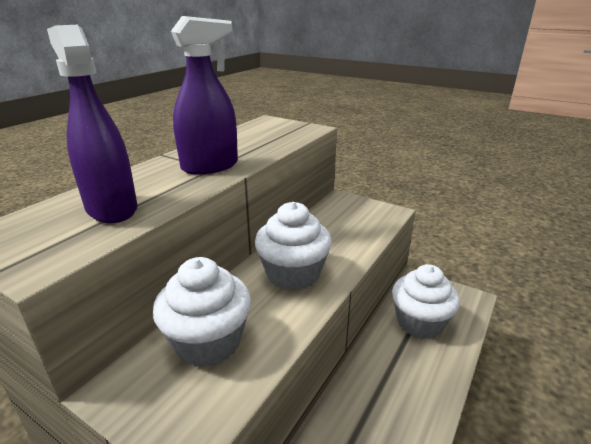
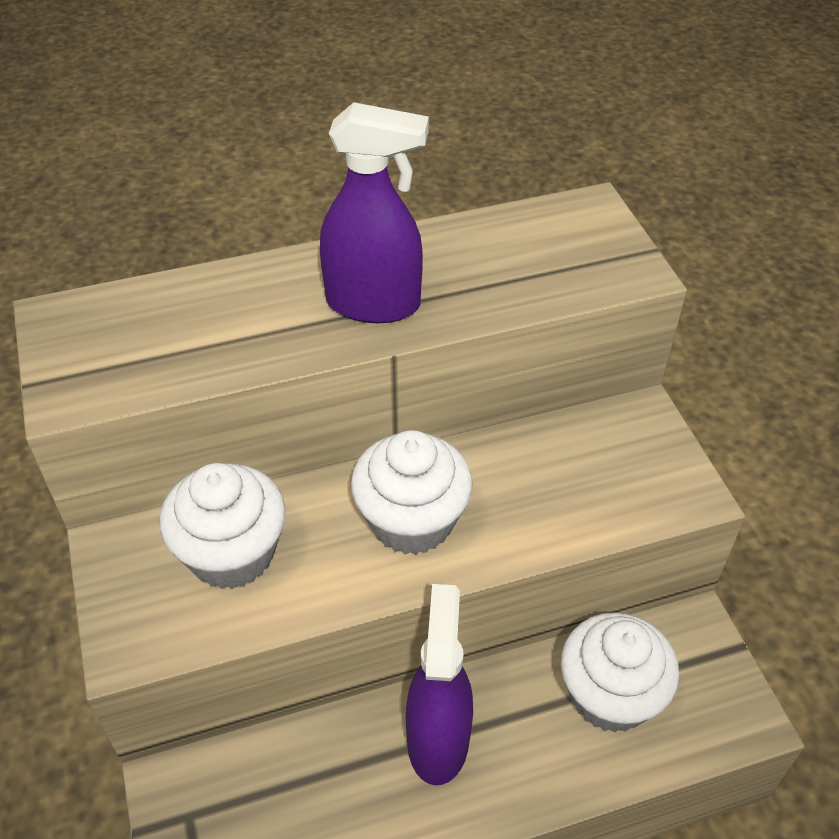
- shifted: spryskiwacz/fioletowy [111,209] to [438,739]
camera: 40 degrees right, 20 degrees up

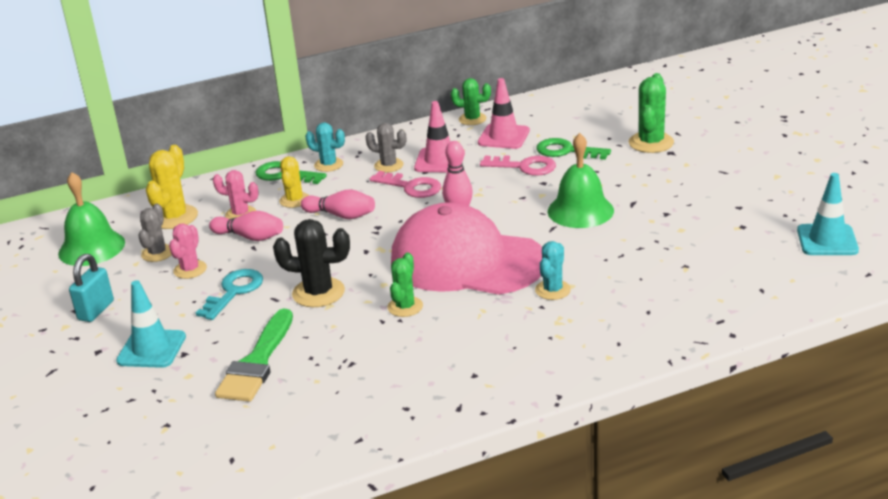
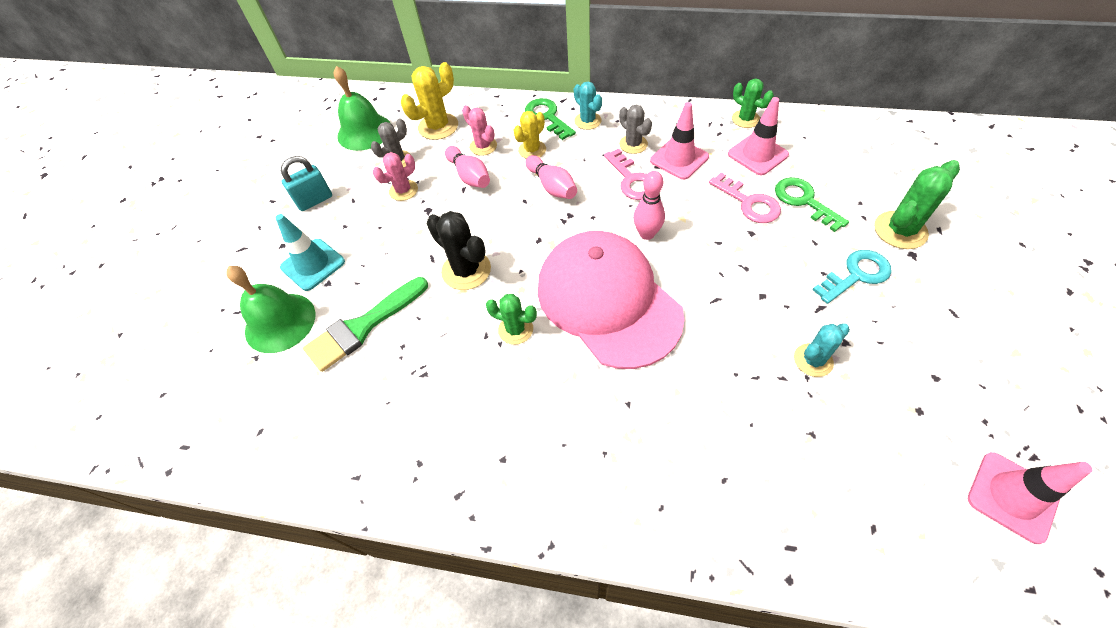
- shifted: klucz/turkusowy [234,292] to [856,275]
- shifted: kaktus/turkusowy [552,290] to [813,360]
- shifted: dzwonek/zielony [580,210] to [280,322]
- repainted: pachołek/turkusowy [827,240] to pachołek/różowy [1012,496]
- rotated: kaktus/zielony [405,307] = [515,329] 60 degrees clockwise
camera: 35 degrees right, 25 degrees up

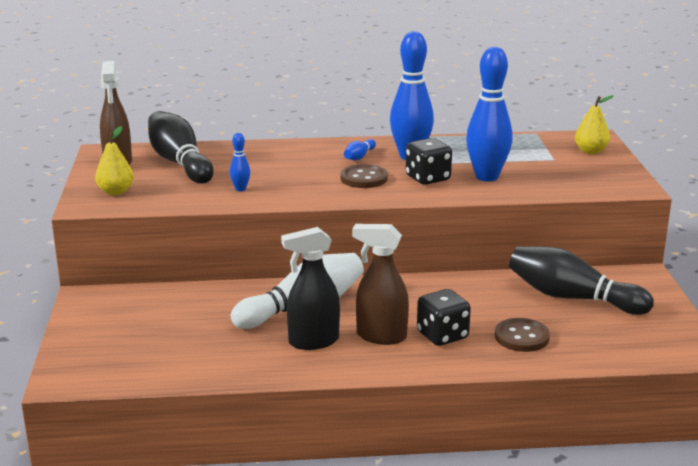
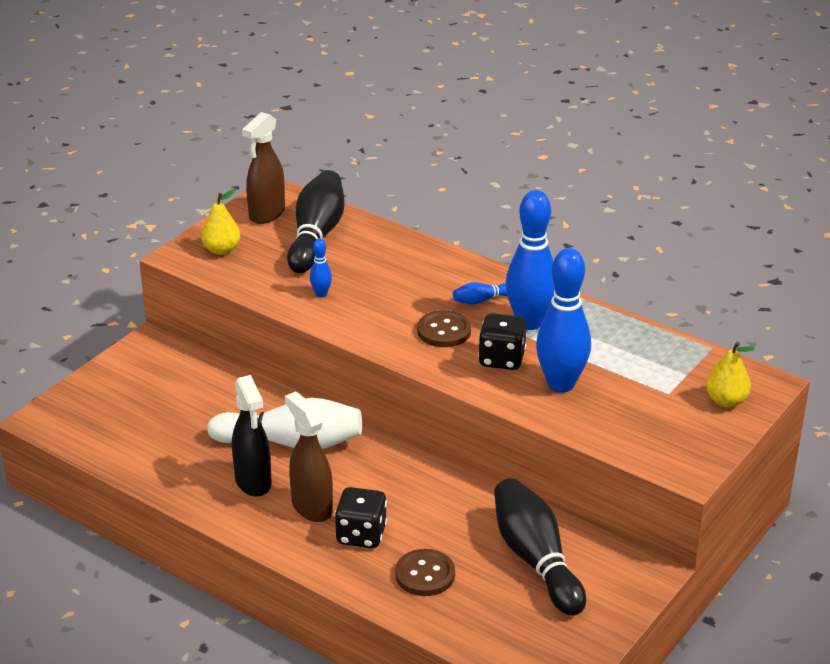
- rotated: spryskiwacz/czarny [313,341] = [253,482] 135 degrees counterclockwise
camera: 40 degrees right, 10 degrees up

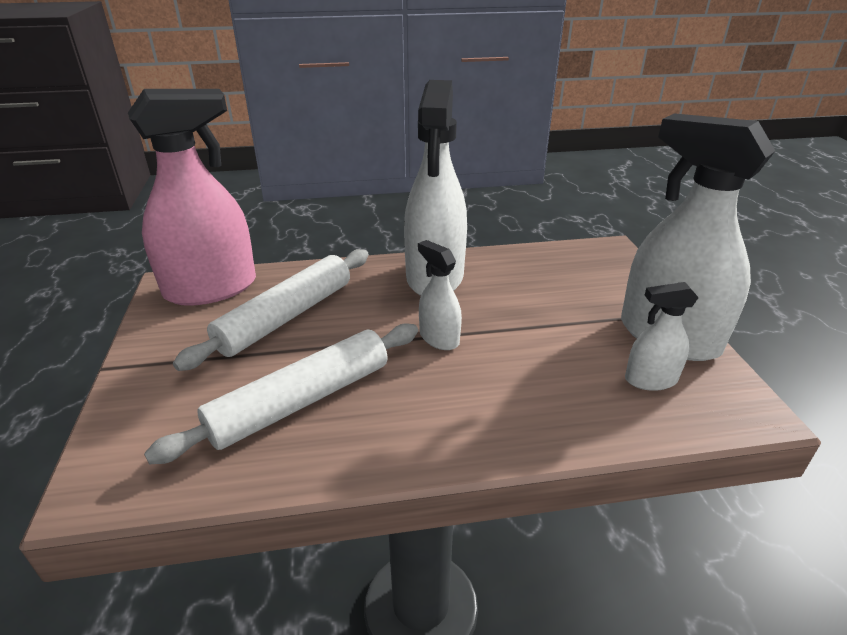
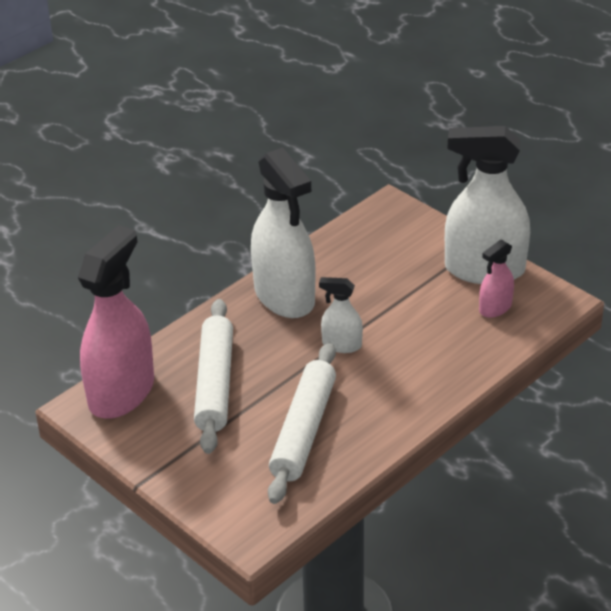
- repainted: spryskiwacz/biały [650,380] to spryskiwacz/różowy [495,308]
camera: 35 degrees left, 5 degrees up

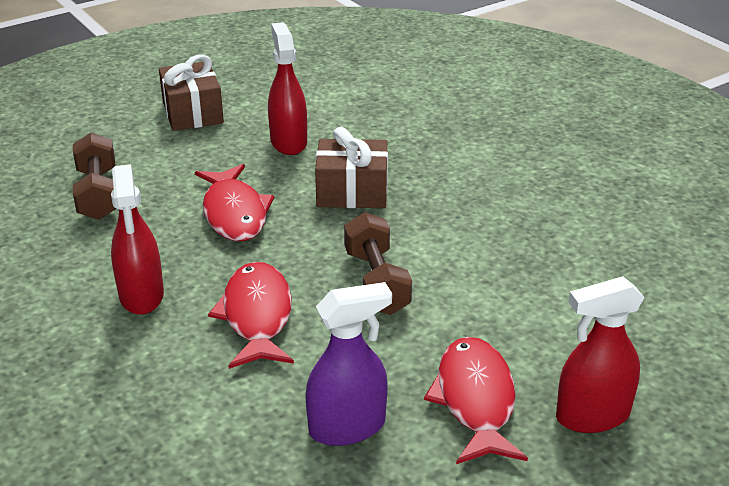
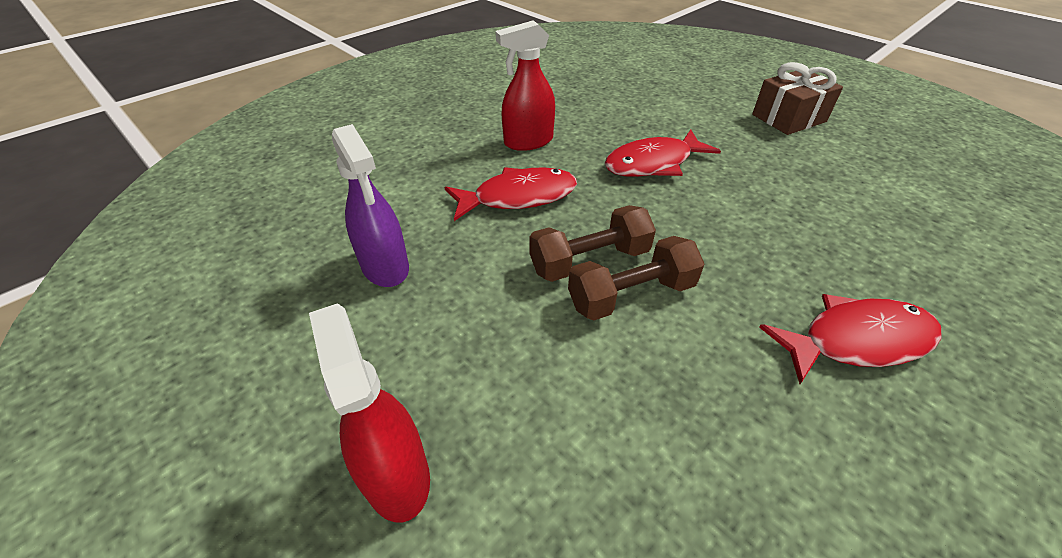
- gone: spryskiwacz/czerwony [288,142]
- gone: prezent/brązowy [352,192]
- shifted: hantel/brązowy [98,194] to [631,295]
- shifted: ryba/czerwony [475,400] to [856,341]
camera: 80 degrees right, 10 degrees up

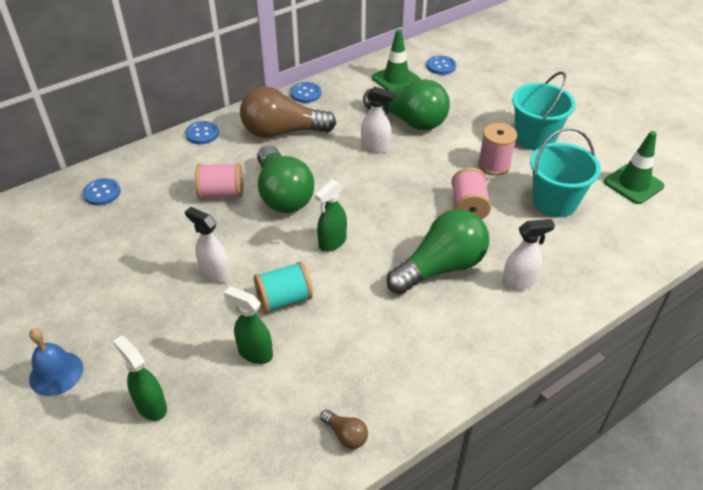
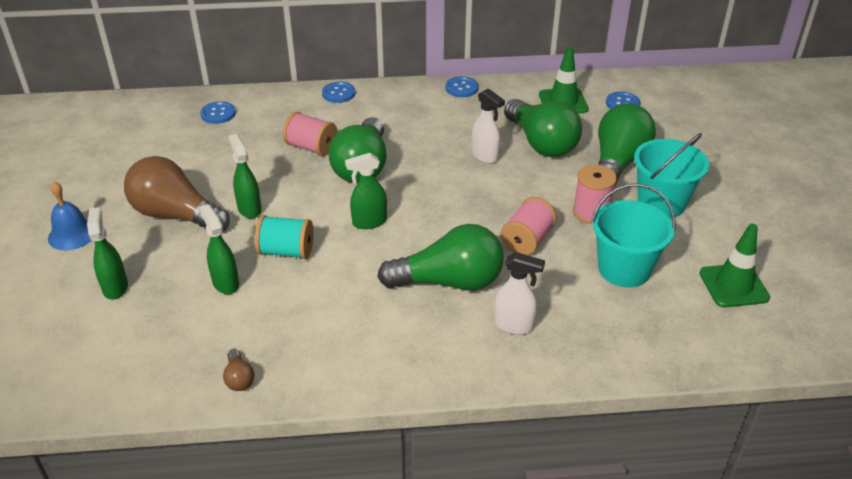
- new: żarówka/zielony [617,163]
- shifted: żarówka/brązowy [282,132] to [176,215]
- repainted: spryskiwacz/biały [215,273] to spryskiwacz/zielony [249,209]
camera: 30 degrees right, 5 degrees down

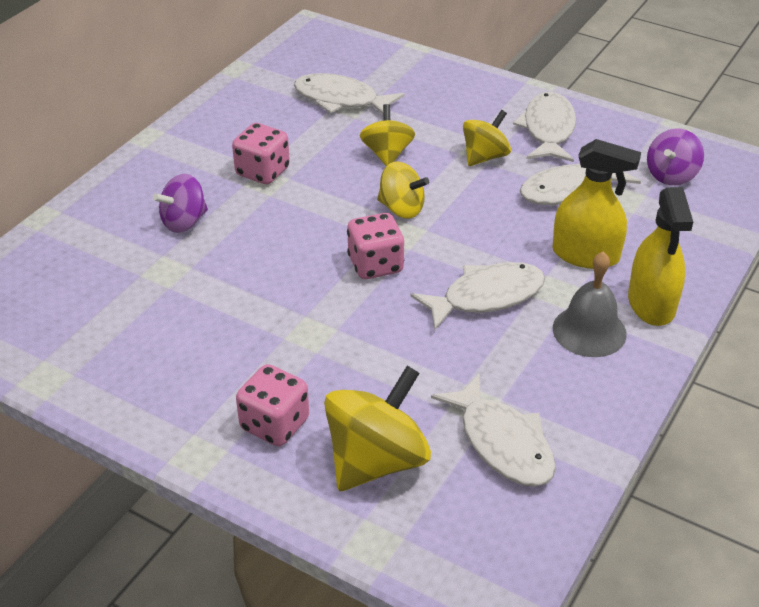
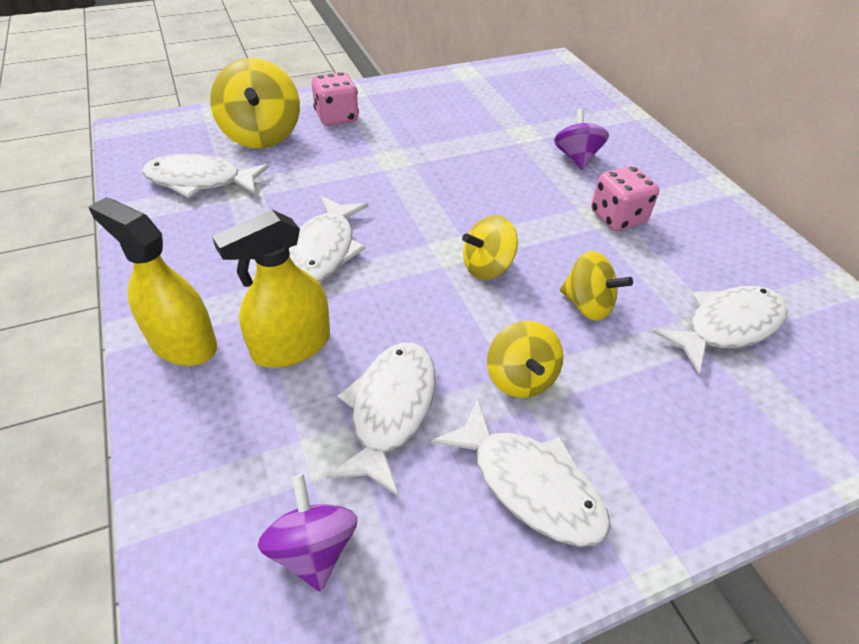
- gone: kostka do gry/różowy [375,265]
- gone: dzwonek/szary [589,331]
camera: 125 degrees right, 5 degrees up

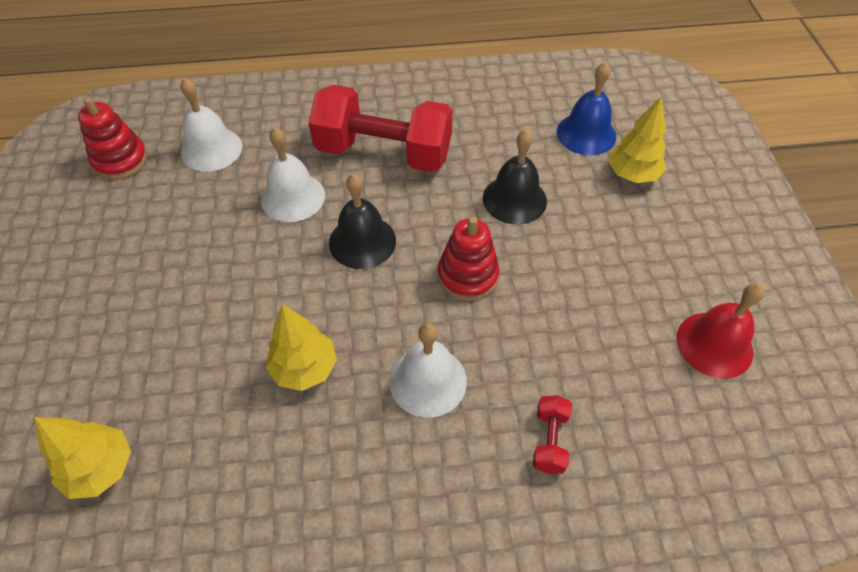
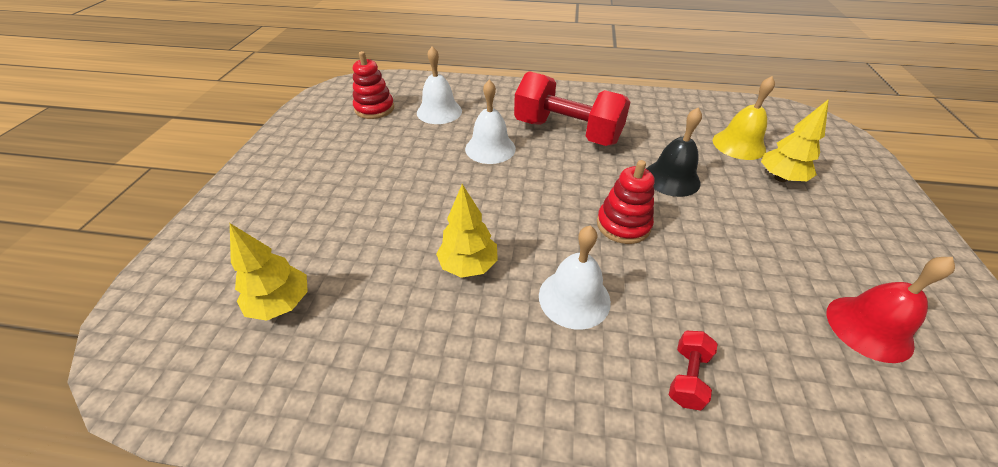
- gone: dzwonek/czarny [362,241]
- repainted: dzwonek/niebieski [586,134] to dzwonek/żółty [739,145]
camera: 15 degrees right, 10 degrees down

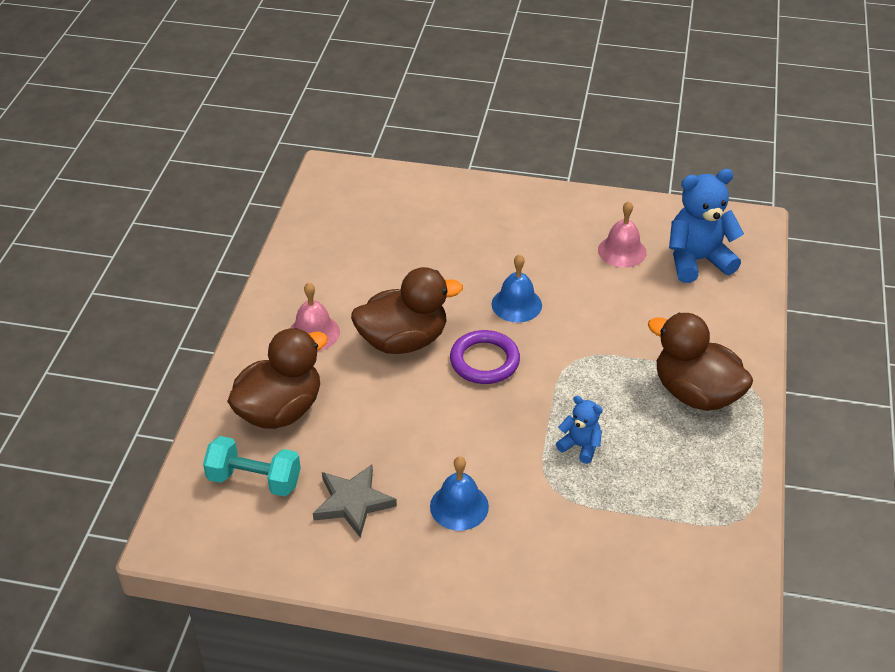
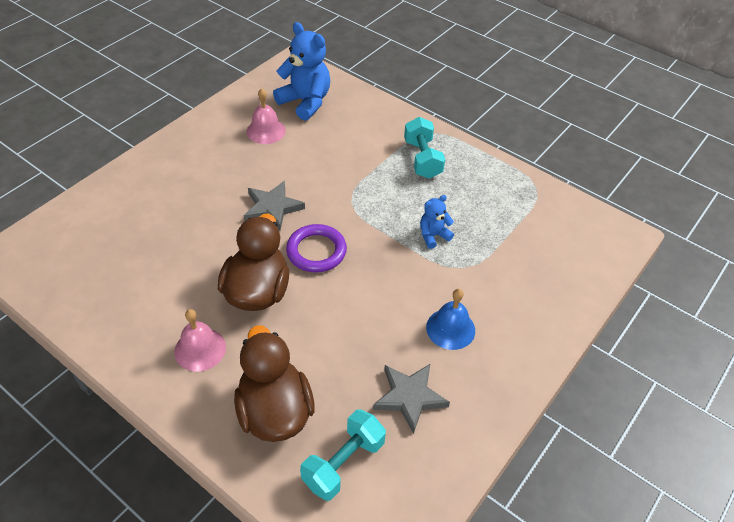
- swapped: dzwonek/niebieski [516,304] to gwiazda/szary [272,208]
- swapped: kaczka/brązowy [695,393] to hantel/turkusowy [422,159]
- rotated: miś/niebieski [697,260] = [305,102] 120 degrees clockwise
camera: 65 degrees left, 5 degrees up

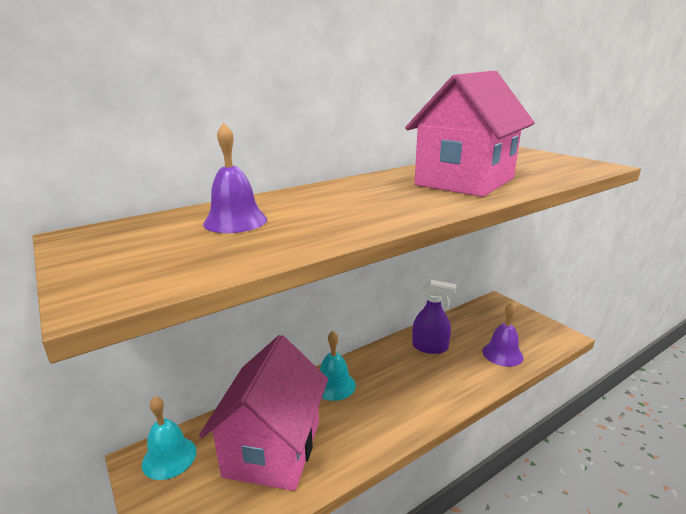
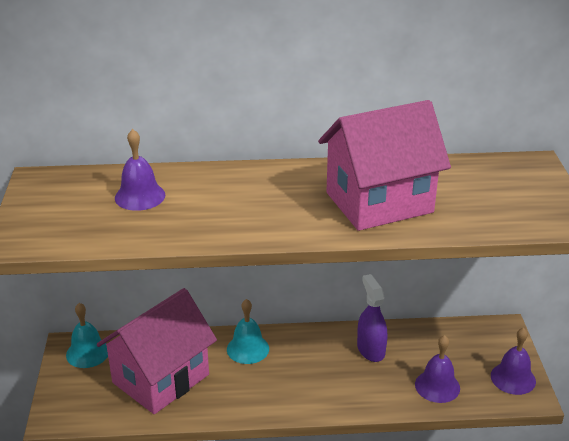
- new: dzwonek/fioletowy [513,378]
- rotated: spryskiwacz/fioletowy [430,347] = [370,349] 150 degrees counterclockwise
camera: 30 degrees right, 10 degrees up

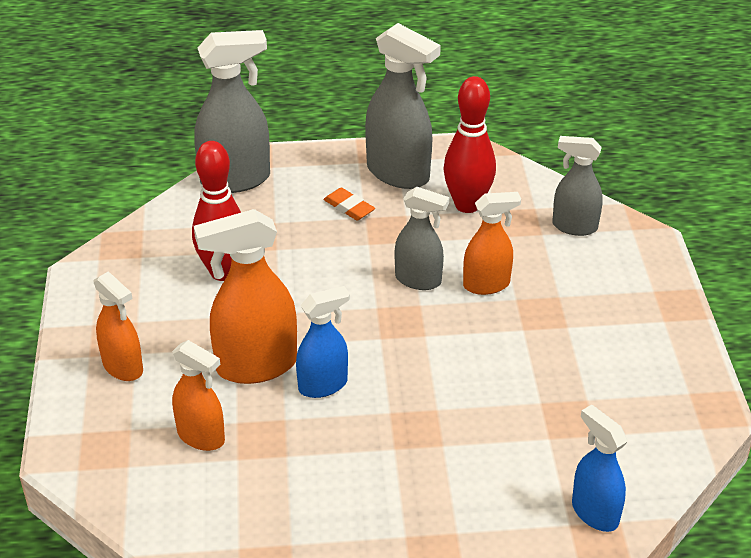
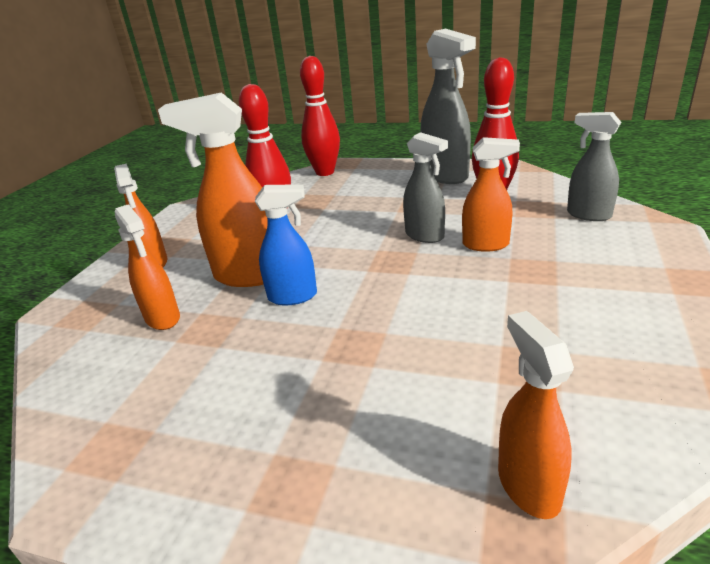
- gone: gumka do mazania/pomarańczowy [349,207]
- swapped: spryskiwacz/szary [236,179] to kręgiel/czerwony [325,172]
- repainted: spryskiwacz/niebieski [594,512] to spryskiwacz/pomarańczowy [528,485]
camera: 25 degrees right, 10 degrees down

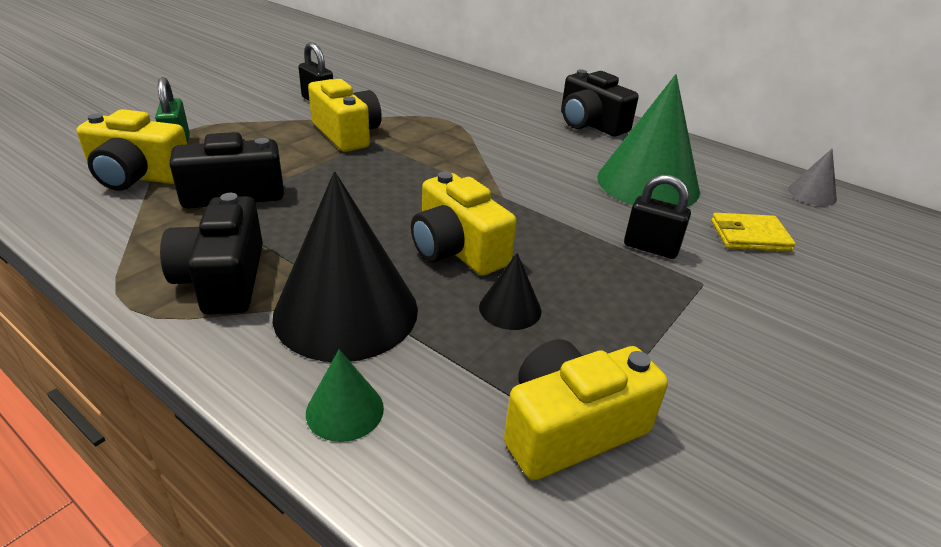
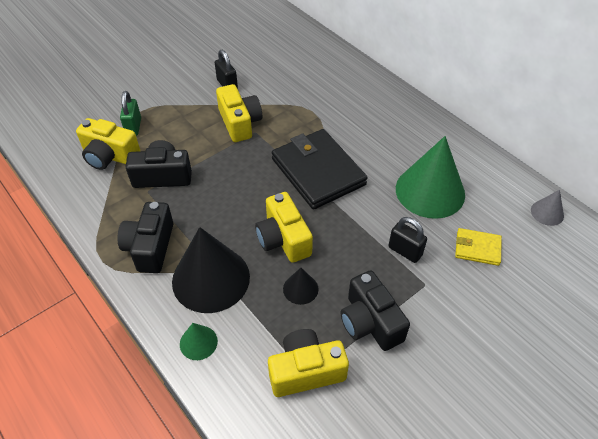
- new: portfel/czarny [318,172]
- shifted: aparat fotograficzny/czarny [590,124] to [370,322]
camera: 15 degrees right, 15 degrees up

